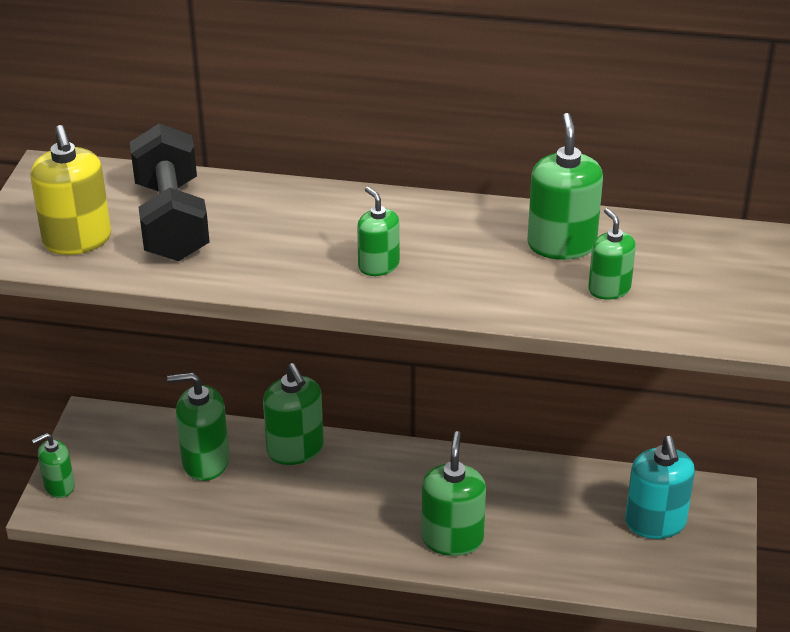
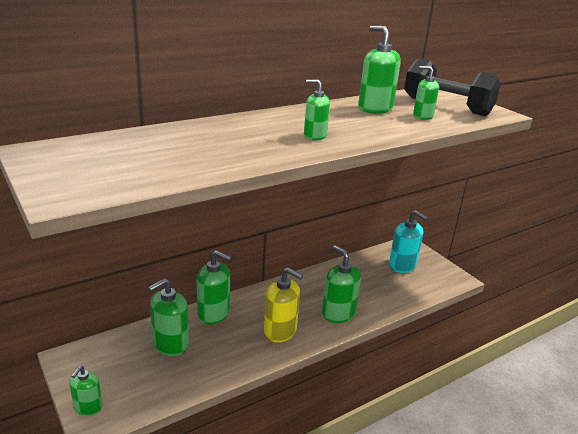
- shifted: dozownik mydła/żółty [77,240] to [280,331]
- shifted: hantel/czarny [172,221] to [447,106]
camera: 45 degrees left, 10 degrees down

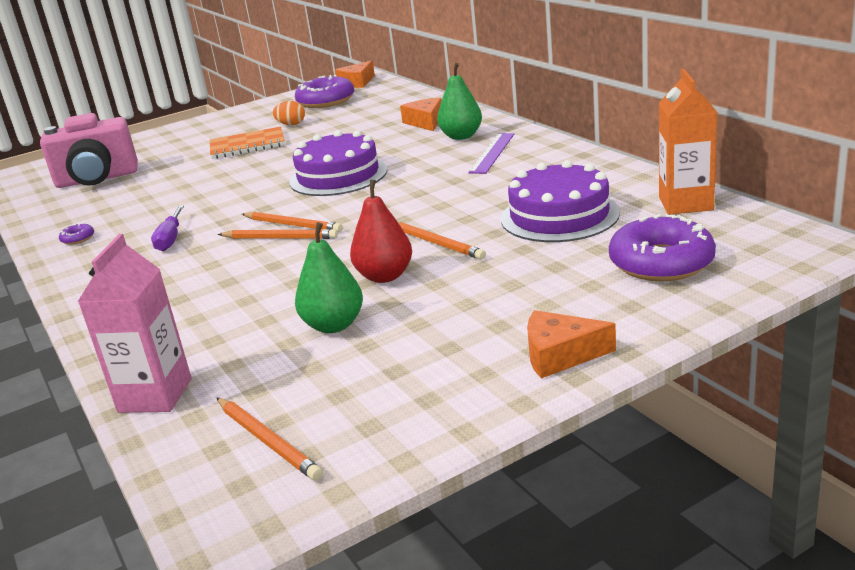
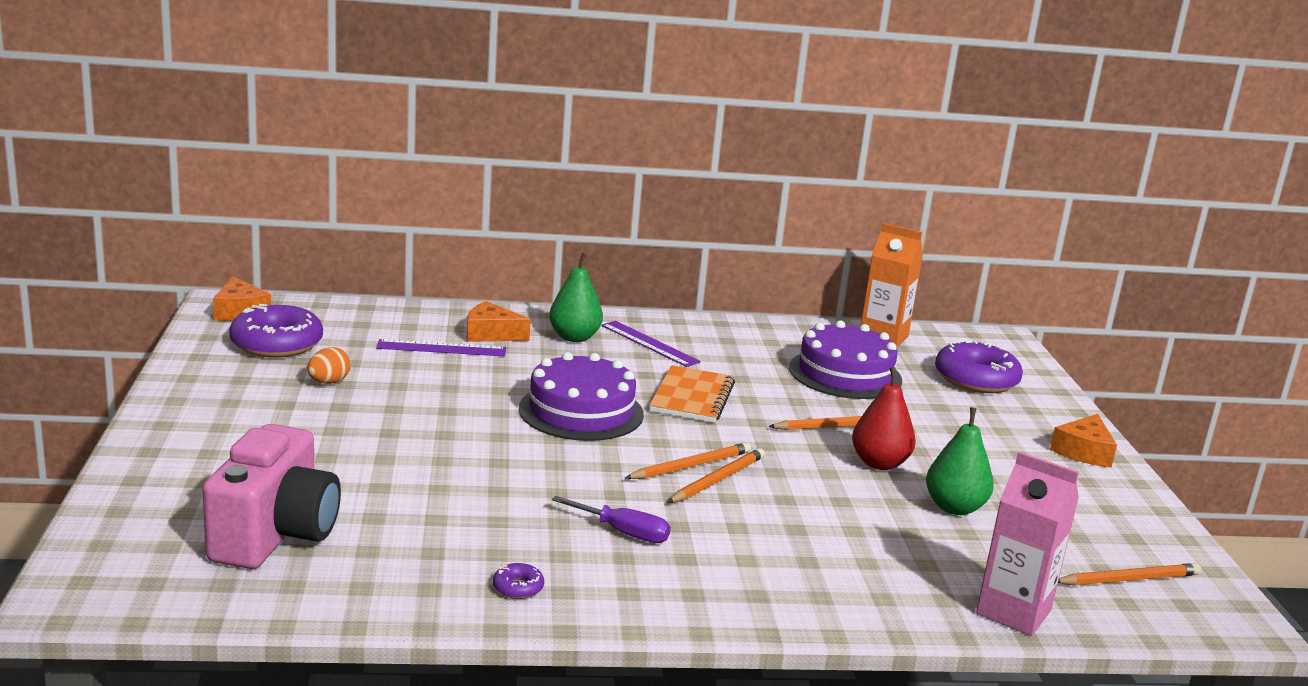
- new: linijka/fioletowy [441,348]
- shifted: zeszyt/pomarańczowy [247,145] to [692,397]
camera: 70 degrees left, 5 degrees down

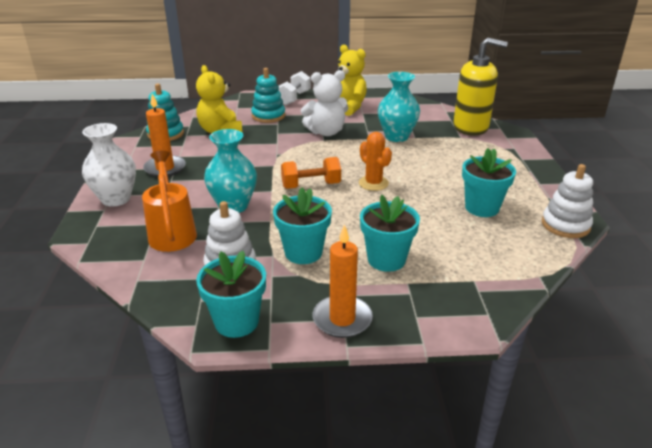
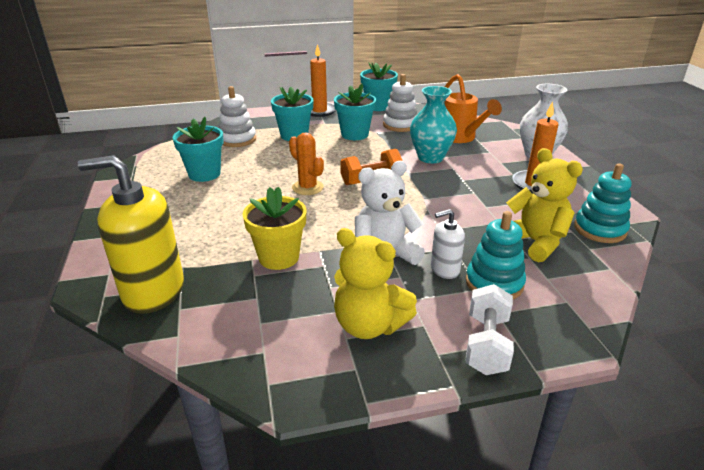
- new: dozownik mydła/biały [444,269]
- shifted: zabawka nakładanka/biały [565,225] to [237,139]
- swapped: wazon/turkusowy [396,137] to doniczka/żółty [279,257]
camera: 170 degrees right, 0 degrees up

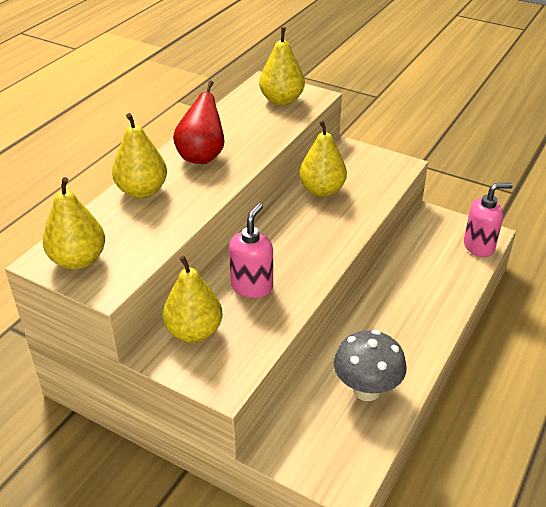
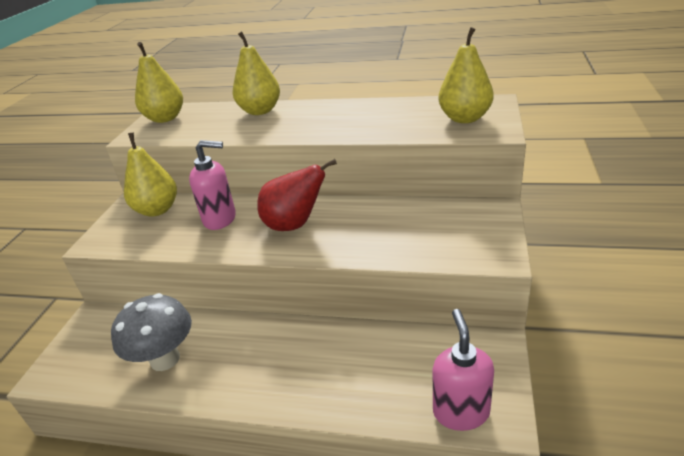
- gone: gruszka/żółty [322,190]
- shifted: gruszka/czerwony [202,156] to [294,225]
- rotated: dozownik mydła/różowy [479,246] = [461,411] 150 degrees counterclockwise
camera: 75 degrees right, 5 degrees down

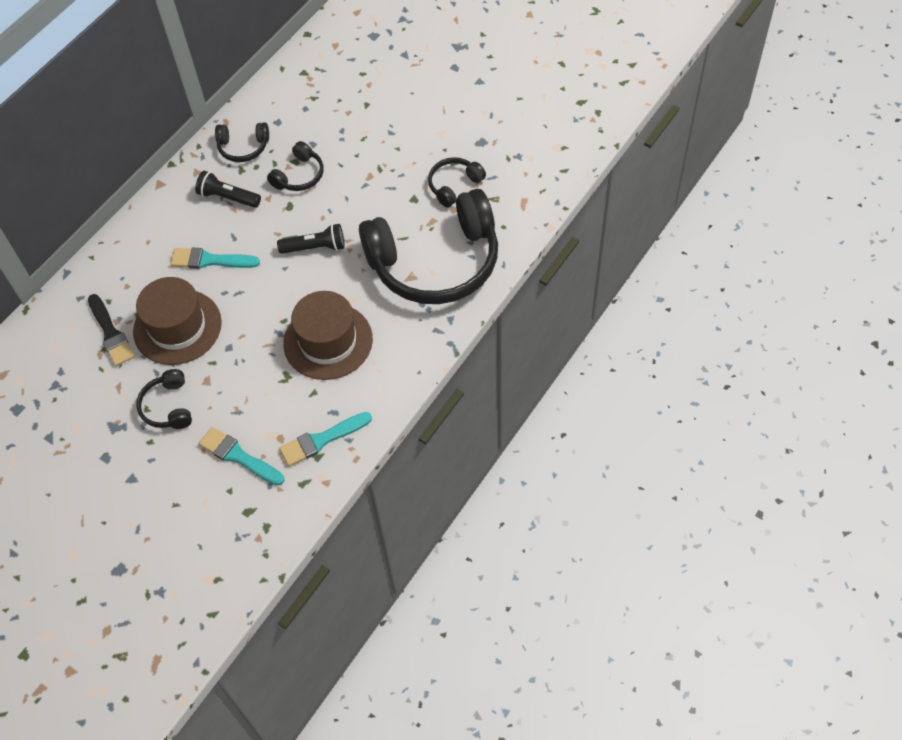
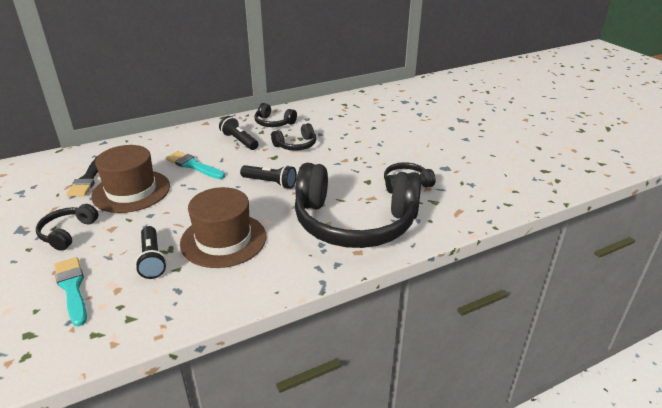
- gone: pędzel/turkusowy [322,440]
- new: latarka/czarny [152,260]
camera: 25 degrees right, 25 degrees down

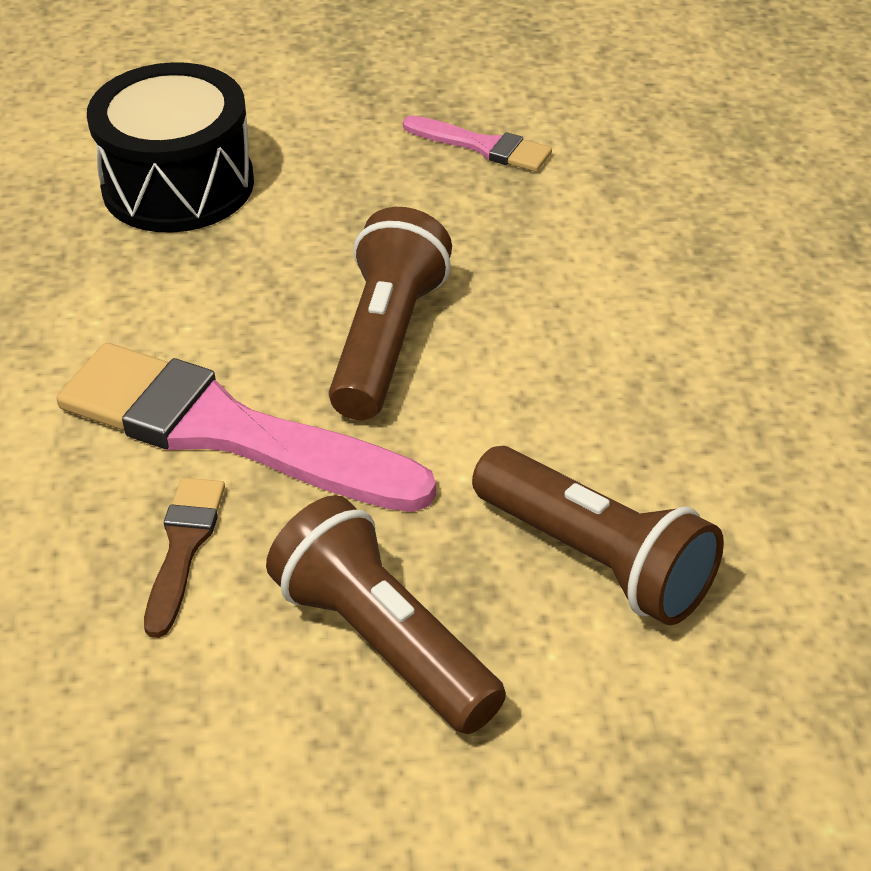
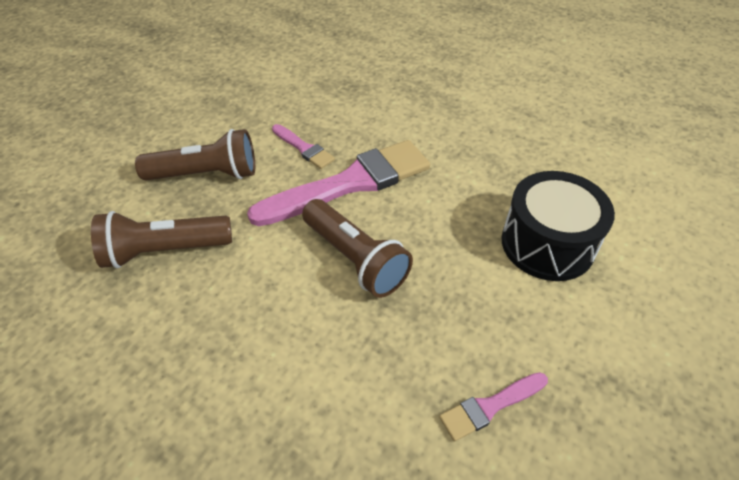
- repainted: pędzel/brązowy [183,548] to pędzel/różowy [304,148]
camera: 125 degrees right, 5 degrees up

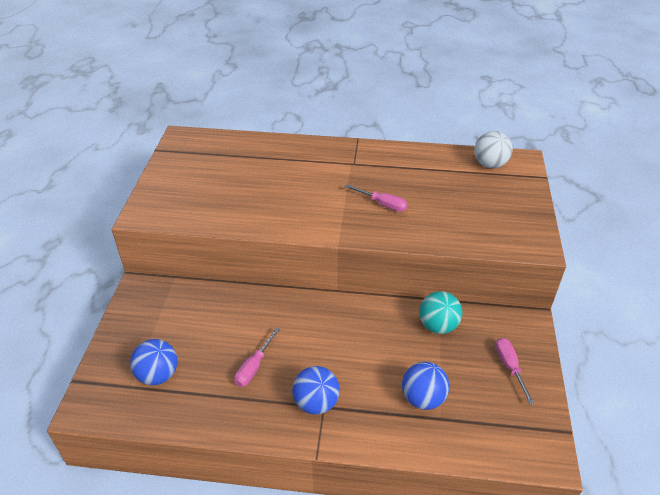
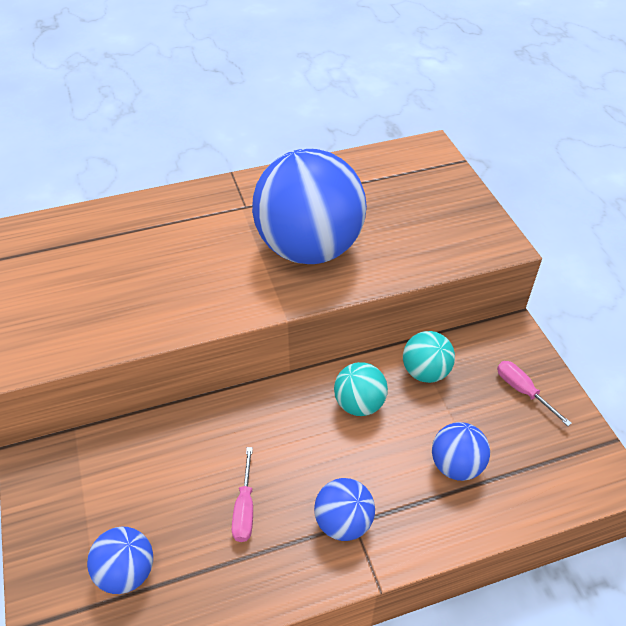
- gone: piłka/biały [490,164]
- new: piłka/turkusowy [359,404]
- swapped: śrubokręt/różowy [382,204] to piłka/niebieski [309,248]
camera: 25 degrees left, 5 degrees up

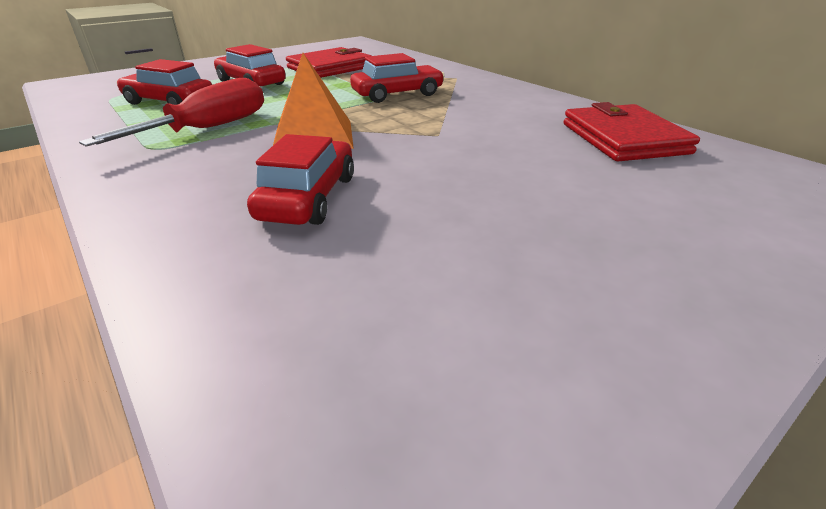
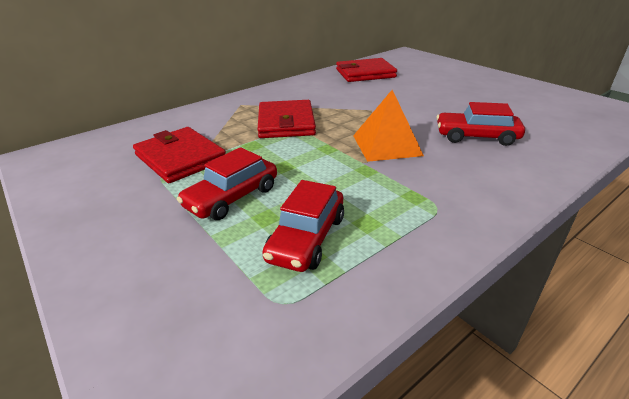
- gone: śrubokręt/czerwony [208,129]
- swapped: samochód/czerwony [397,94] to portfel/czerwony [286,123]
camera: 90 degrees left, 0 degrees up

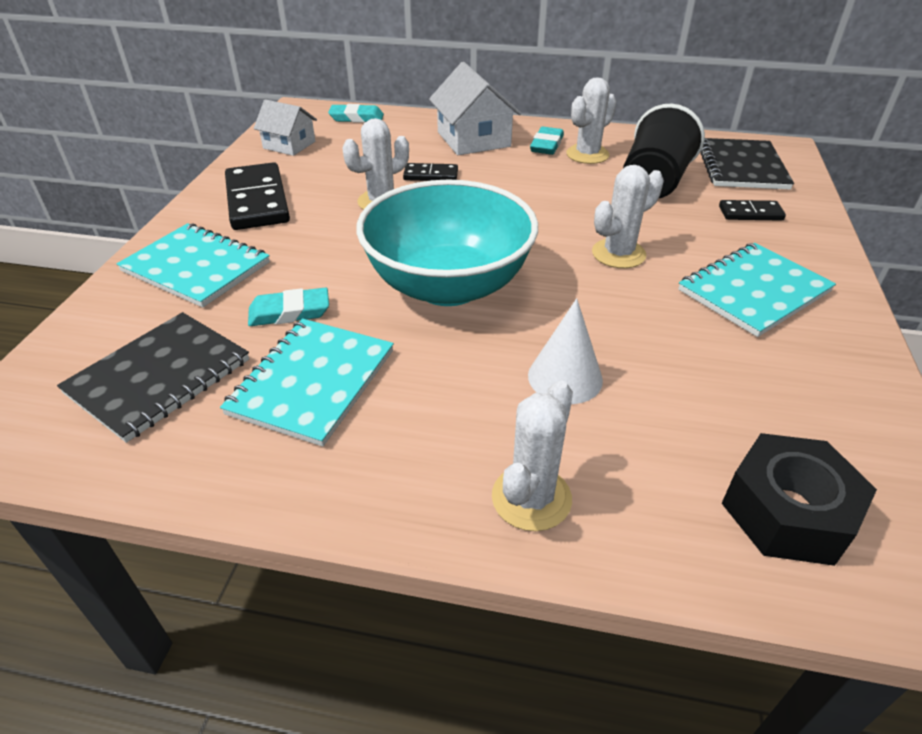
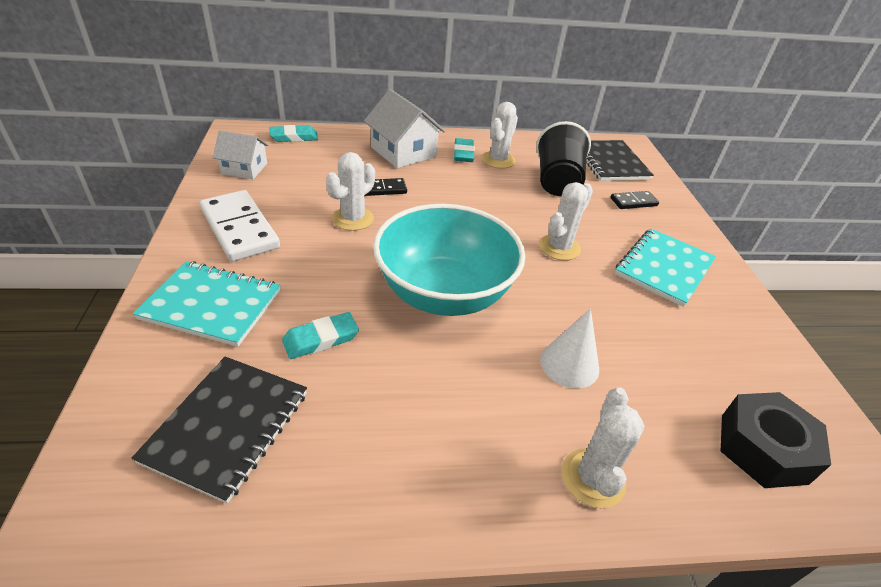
- gone: zeszyt/turkusowy [312,382]
- repainted: kostka domina/czarny [257,200] to kostka domina/biały [240,228]
camera: 20 degrees left, 0 degrees up

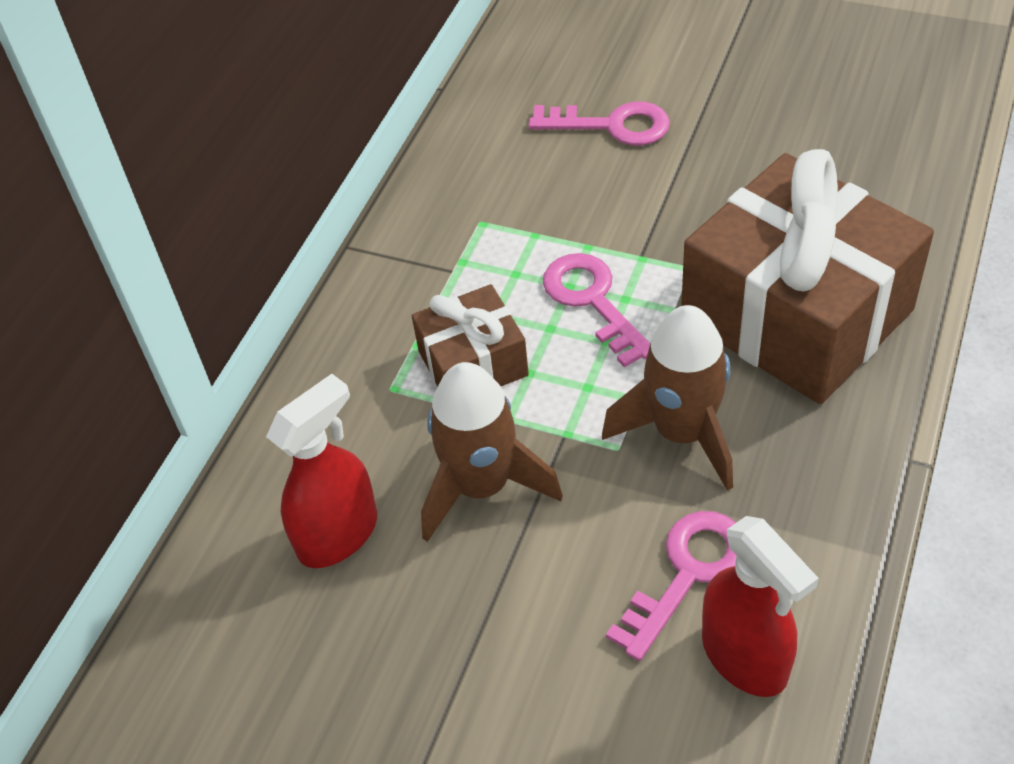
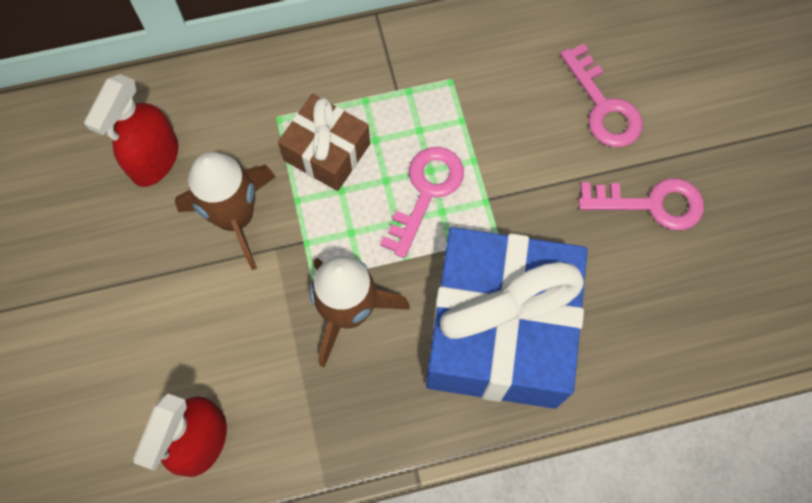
- shifted: klucz/różowy [687,573] to [651,204]
- repainted: prezent/brązowy [796,314] to prezent/niebieski [499,331]
- rotated: spryskiwacz/czerwony [338,534] = [155,160] 105 degrees clockwise
camera: 50 degrees right, 20 degrees up

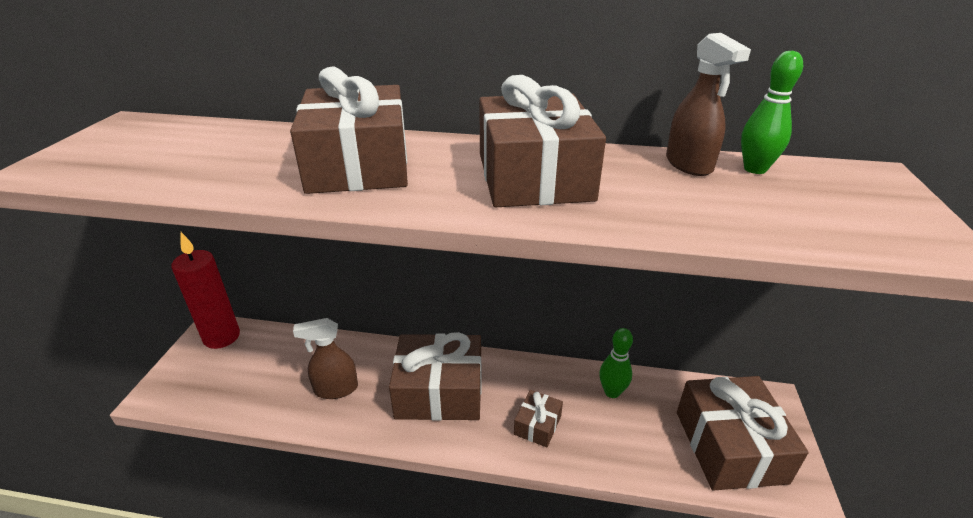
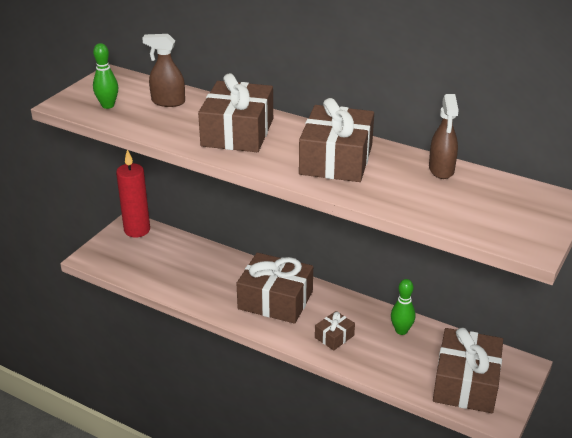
- shifted: spryskiwacz/brązowy [335,389] to [168,102]
- shifted: kręgiel/zielony [755,169] to [108,105]
camera: 20 degrees right, 0 degrees up

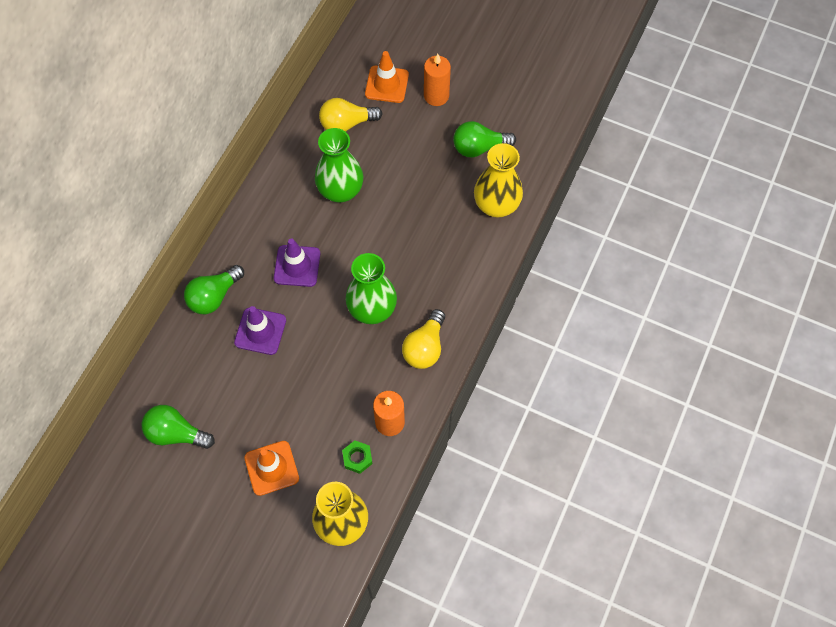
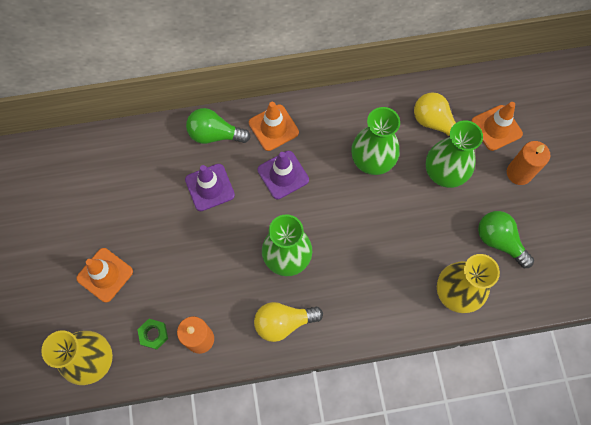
- gone: żarówka/zielony [176,433]
- new: pachołek/pomarańczowy [273,128]
- new: wazon/zielony [444,173]
camera: 55 degrees right, 5 degrees up

